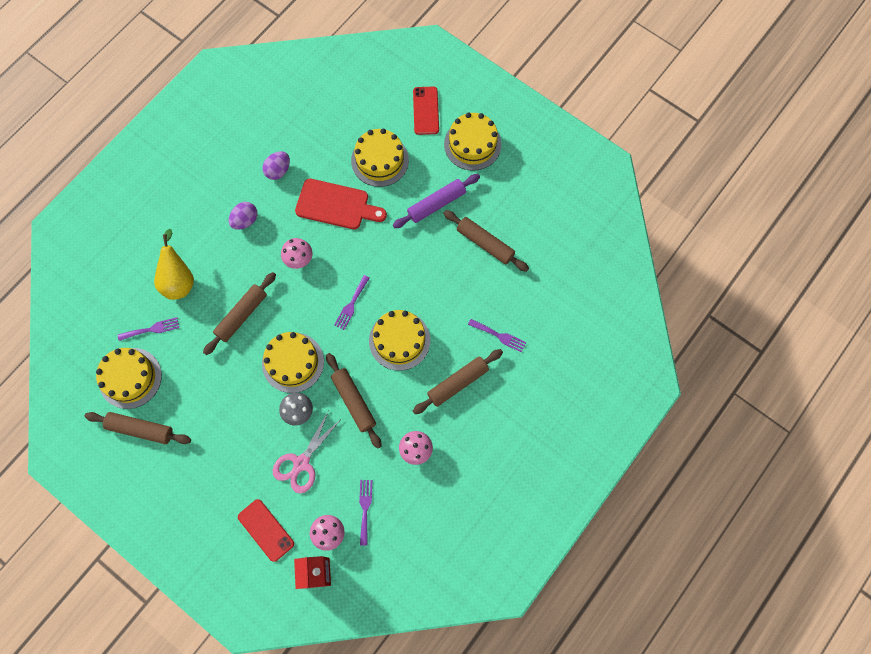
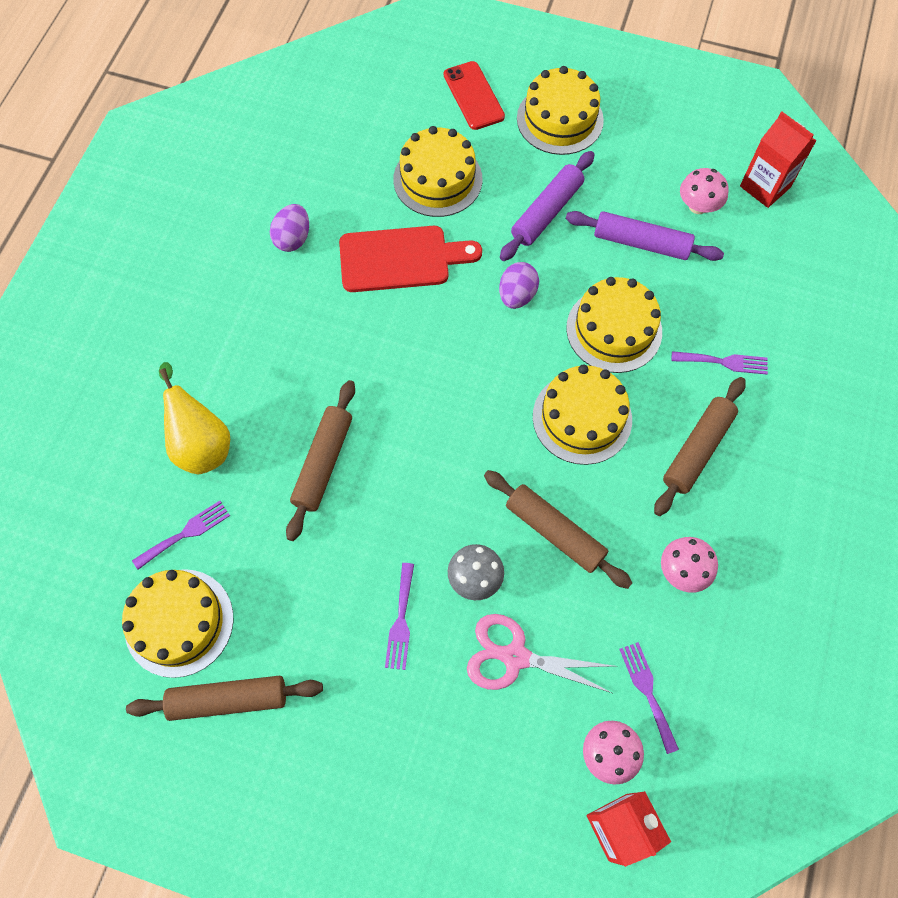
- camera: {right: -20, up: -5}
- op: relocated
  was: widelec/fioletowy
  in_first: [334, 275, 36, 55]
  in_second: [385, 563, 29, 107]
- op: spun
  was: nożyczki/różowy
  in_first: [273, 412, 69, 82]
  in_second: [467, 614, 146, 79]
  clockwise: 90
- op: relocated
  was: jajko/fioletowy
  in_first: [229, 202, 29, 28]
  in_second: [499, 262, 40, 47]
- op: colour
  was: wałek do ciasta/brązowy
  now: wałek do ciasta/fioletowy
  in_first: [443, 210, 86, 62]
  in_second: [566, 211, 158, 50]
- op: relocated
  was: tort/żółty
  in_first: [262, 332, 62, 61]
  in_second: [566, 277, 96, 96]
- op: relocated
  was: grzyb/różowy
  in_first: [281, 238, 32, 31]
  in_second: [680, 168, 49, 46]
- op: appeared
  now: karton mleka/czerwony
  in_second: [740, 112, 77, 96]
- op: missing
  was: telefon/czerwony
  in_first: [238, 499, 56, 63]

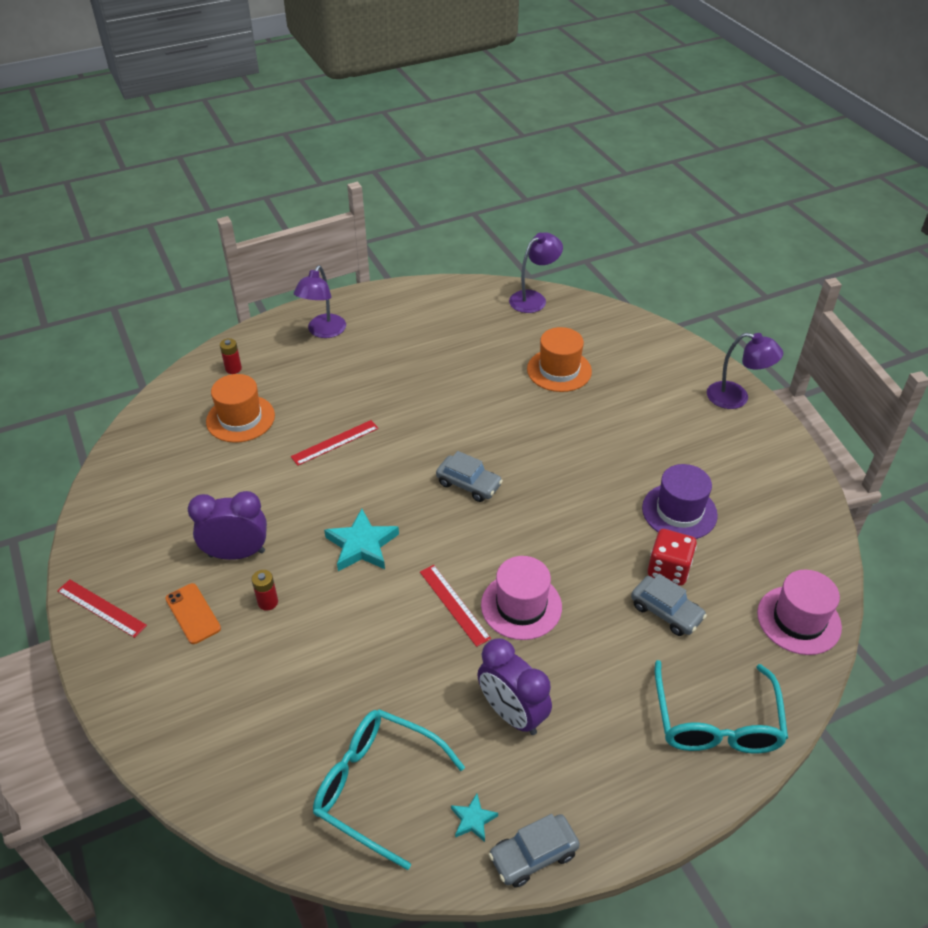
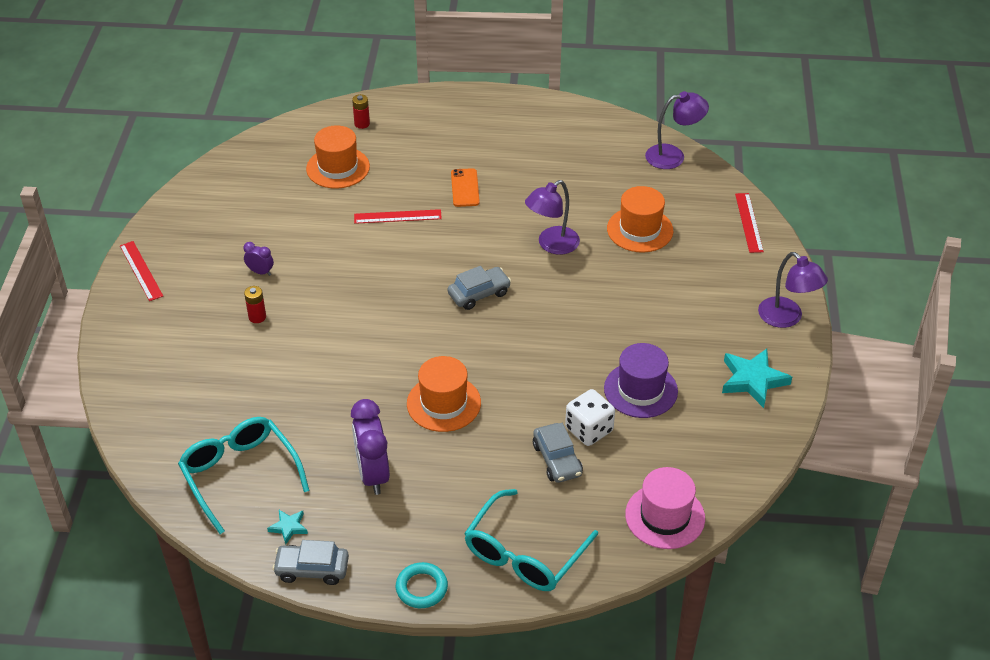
- camera: {right: 30, up: 0}
- op: size
  was: budzik/fioletowy
  in_first: [188, 491, 79, 69]
  in_second: [243, 242, 31, 34]
  ratio: 0.48
- op: appeared
  now: pierścień/turkusowy
  in_second: [396, 562, 52, 46]
- op: colour
  was: kapelusz/różowy
  now: kapelusz/pomarańczowy
  in_first: [481, 556, 81, 84]
  in_second: [407, 356, 74, 76]
- op: spun
  was: samochód/szary
  in_first: [436, 451, 67, 51]
  in_second: [448, 266, 63, 44]
  clockwise: -90
- op: relocated
  was: telefon/pomarańczowy
  in_first: [165, 583, 56, 61]
  in_second: [451, 168, 29, 39]
- op: relocated
  was: lampka/fioletowy
  in_first: [294, 265, 52, 73]
  in_second: [525, 180, 55, 75]
- op: colour
  was: kostka do gry/czerwony
  now: kostka do gry/biały
  in_first: [648, 529, 49, 57]
  in_second: [565, 389, 50, 57]
- op: relocated
  was: gwiazda/turkusowy
  in_first: [324, 509, 75, 62]
  in_second: [722, 349, 70, 59]
- op: relocated
  was: linijka/czerwony
  in_first: [420, 565, 71, 82]
  in_second: [735, 193, 29, 60]

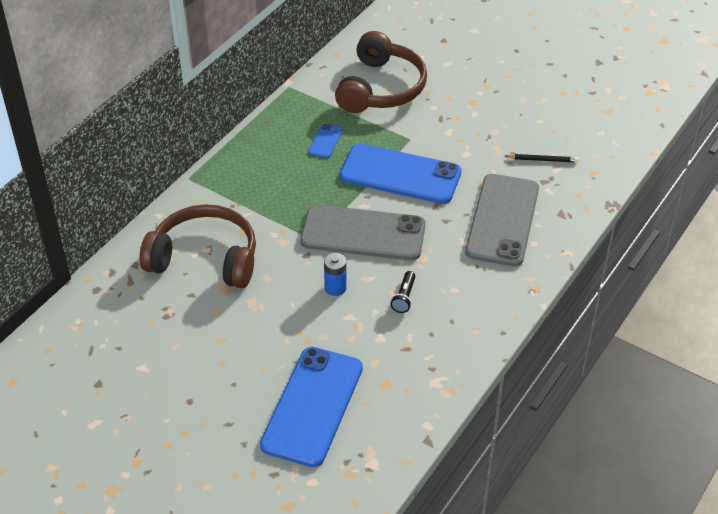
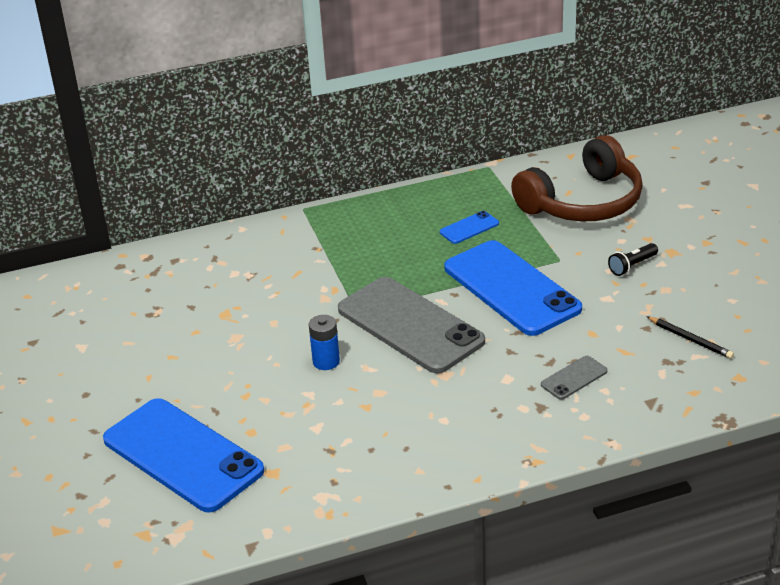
- camera: {right: 40, up: -10}
- op: spun
  was: telefon/niebieski
  in_first: [260, 347, 103, 120]
  in_second: [103, 398, 161, 114]
  clockwise: 75
- op: size
  was: telefon/szary
  in_first: [465, 174, 74, 93]
  in_second: [541, 356, 66, 44]
  ratio: 0.42
- op: relocated
  was: latarka/czarny
  in_first: [391, 271, 24, 42]
  in_second: [608, 243, 50, 33]
- op: missing
  was: słuchawki/brązowy
  in_first: [140, 204, 116, 84]

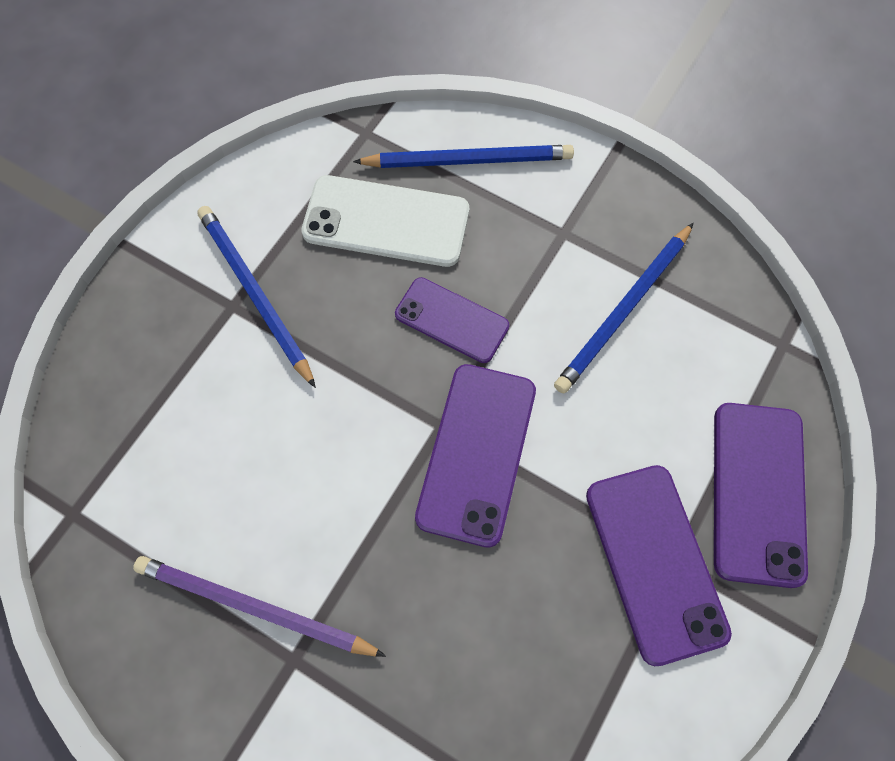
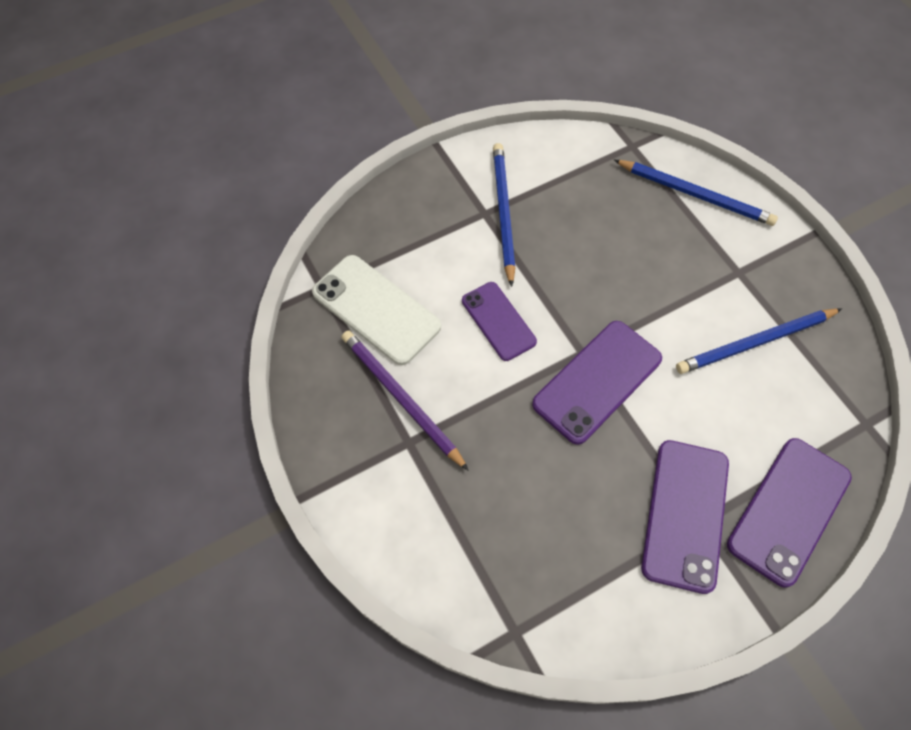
- camera: {right: 30, up: -5}
- op: relocated
  was: telefon/biały
  in_first: [301, 175, 168, 92]
  in_second: [312, 255, 129, 110]
- op: relocated
  was: telefon/fioletowy
  in_first: [395, 277, 115, 86]
  in_second: [462, 282, 75, 79]

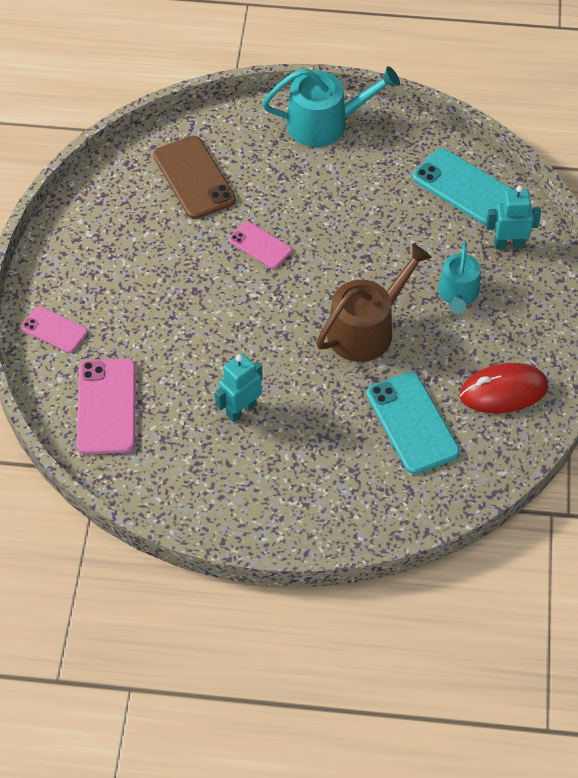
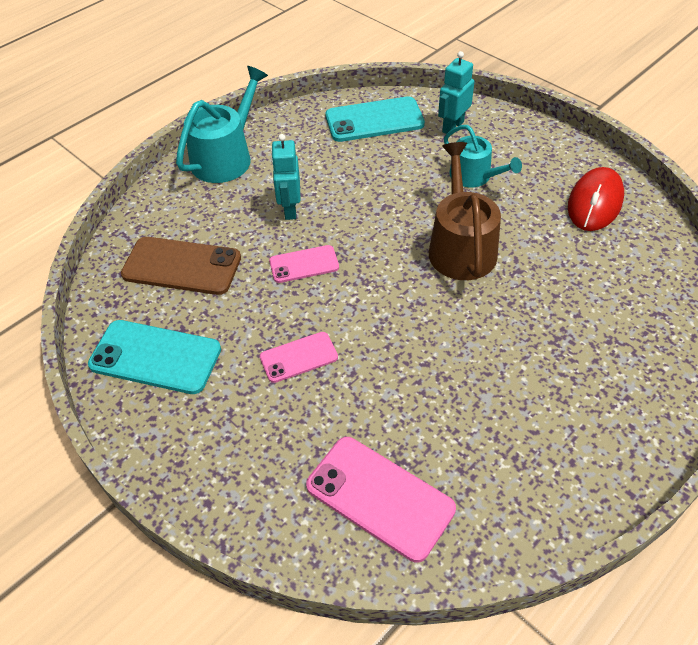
- camera: {right: -50, up: -5}
- op: relocated
  was: telefon/turkusowy
  in_first: [366, 372, 94, 102]
  in_second: [88, 320, 133, 74]
- op: relocated
  was: telefon/różowy
  in_first: [21, 306, 67, 47]
  in_second: [260, 332, 78, 51]
- op: relocated
  was: robot/turkusowy
  in_first: [215, 353, 48, 69]
  in_second: [271, 134, 30, 86]

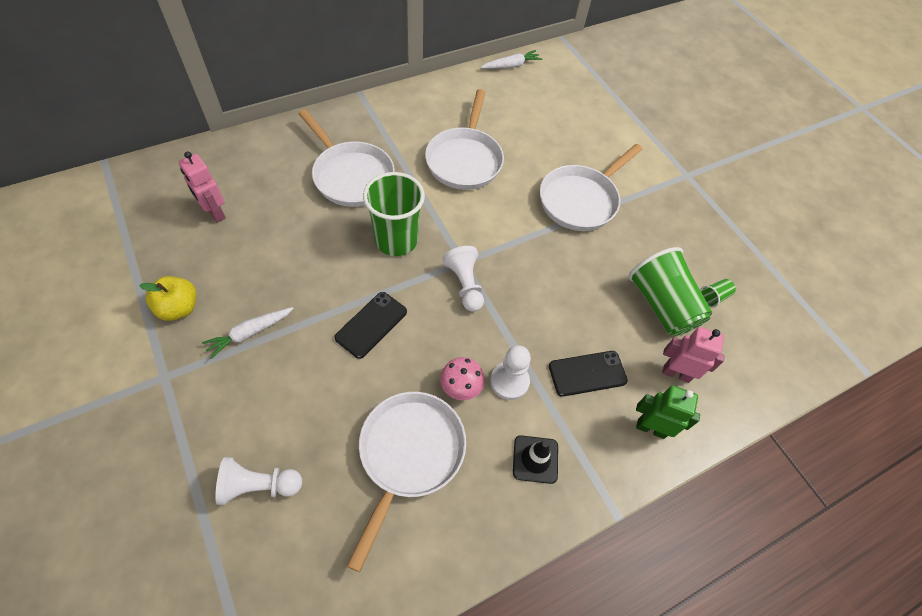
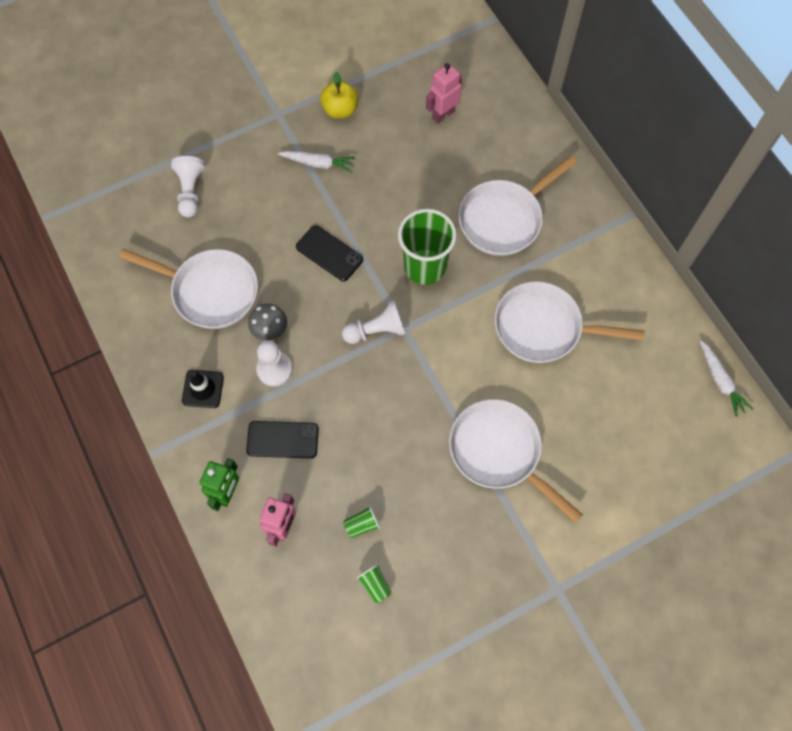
- camera: {right: 95, up: 10}
- op: spun
  was: telefon/czarny
  in_first: [549, 351, 79, 46]
  in_second: [246, 421, 73, 37]
  clockwise: -75
- op: colour
  was: grzyb/różowy
  now: grzyb/szary
  in_first: [440, 357, 45, 43]
  in_second: [248, 303, 39, 38]
- op: spun
  was: marchewka/biały
  in_first: [202, 307, 92, 52]
  in_second: [278, 151, 77, 22]
  clockwise: 135
- op: size
  was: szklanka/zielony
  in_first: [628, 247, 84, 89]
  in_second: [343, 505, 37, 33]
  ratio: 0.41

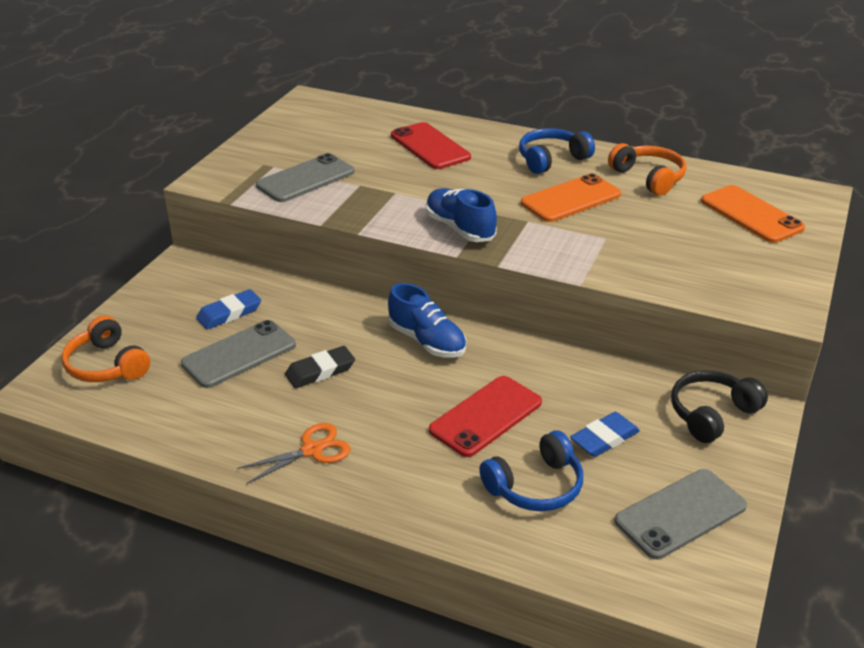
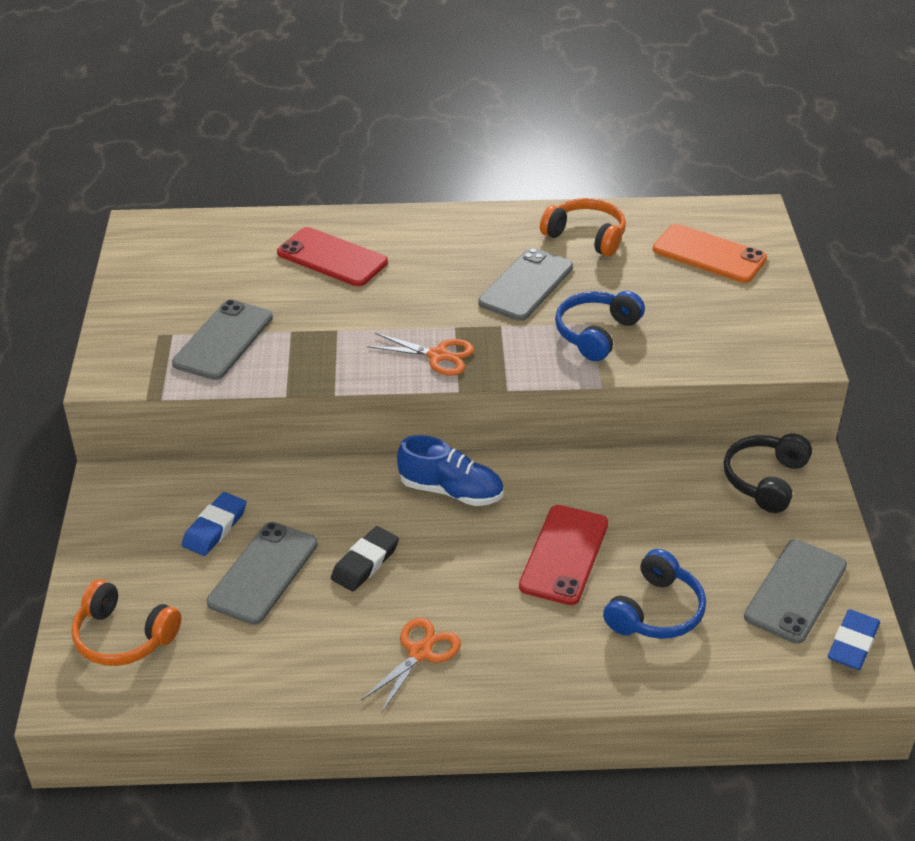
- camera: {right: -25, up: 5}
- op: exchanged
  was: but/niebieski
  now: nożyczki/pomarańczowy
  in_first: [426, 188, 71, 54]
  in_second: [367, 333, 107, 43]
- op: colour
  was: telefon/pomarańczowy
  now: telefon/szary
  in_first: [521, 173, 100, 49]
  in_second: [478, 248, 95, 73]
- op: relocated
  was: słuchawki/niebieski
  in_first: [519, 128, 76, 46]
  in_second: [555, 291, 90, 70]
- op: relocated
  was: gumka do mazania/niebieski
  in_first: [570, 412, 70, 45]
  in_second: [828, 609, 52, 61]

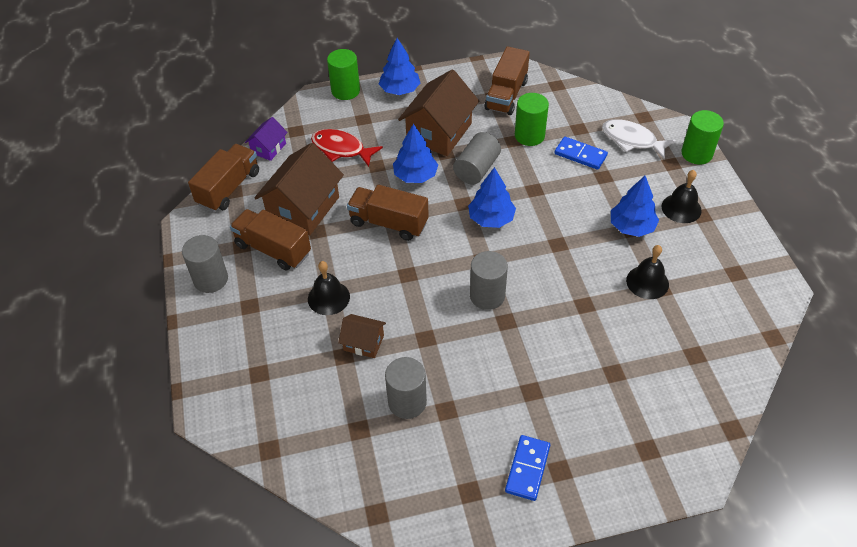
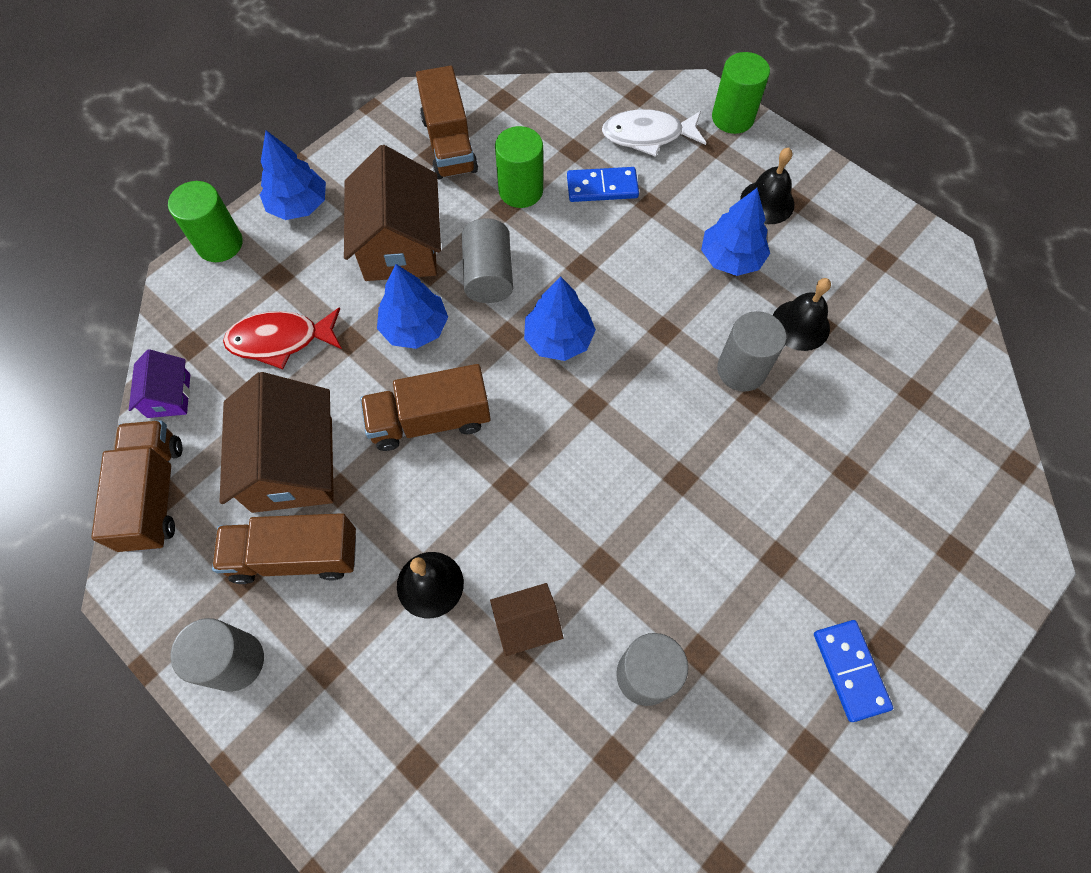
- camera: {right: -35, up: 15}
- op: relocated
  was: walec/szary
  in_first: [470, 251, 38, 59]
  in_second: [717, 311, 69, 81]

